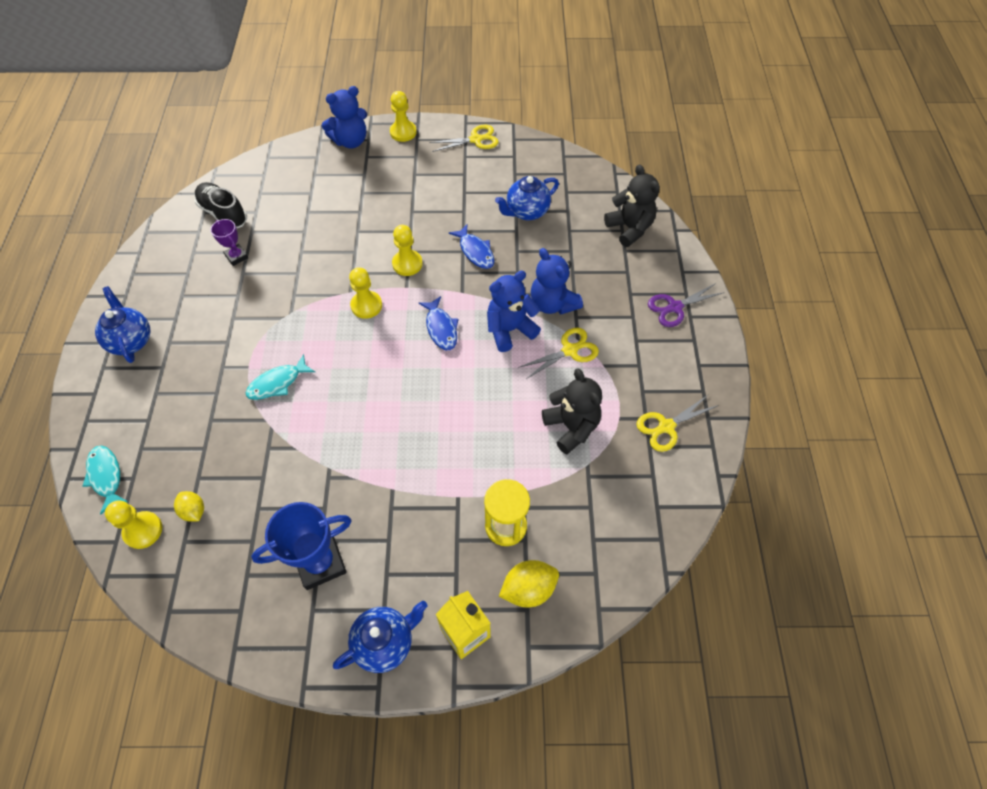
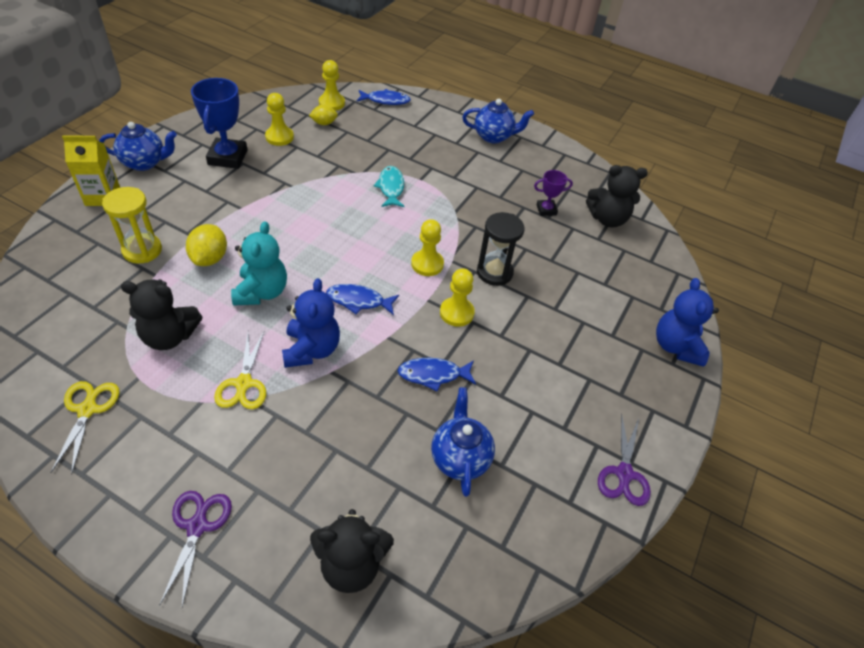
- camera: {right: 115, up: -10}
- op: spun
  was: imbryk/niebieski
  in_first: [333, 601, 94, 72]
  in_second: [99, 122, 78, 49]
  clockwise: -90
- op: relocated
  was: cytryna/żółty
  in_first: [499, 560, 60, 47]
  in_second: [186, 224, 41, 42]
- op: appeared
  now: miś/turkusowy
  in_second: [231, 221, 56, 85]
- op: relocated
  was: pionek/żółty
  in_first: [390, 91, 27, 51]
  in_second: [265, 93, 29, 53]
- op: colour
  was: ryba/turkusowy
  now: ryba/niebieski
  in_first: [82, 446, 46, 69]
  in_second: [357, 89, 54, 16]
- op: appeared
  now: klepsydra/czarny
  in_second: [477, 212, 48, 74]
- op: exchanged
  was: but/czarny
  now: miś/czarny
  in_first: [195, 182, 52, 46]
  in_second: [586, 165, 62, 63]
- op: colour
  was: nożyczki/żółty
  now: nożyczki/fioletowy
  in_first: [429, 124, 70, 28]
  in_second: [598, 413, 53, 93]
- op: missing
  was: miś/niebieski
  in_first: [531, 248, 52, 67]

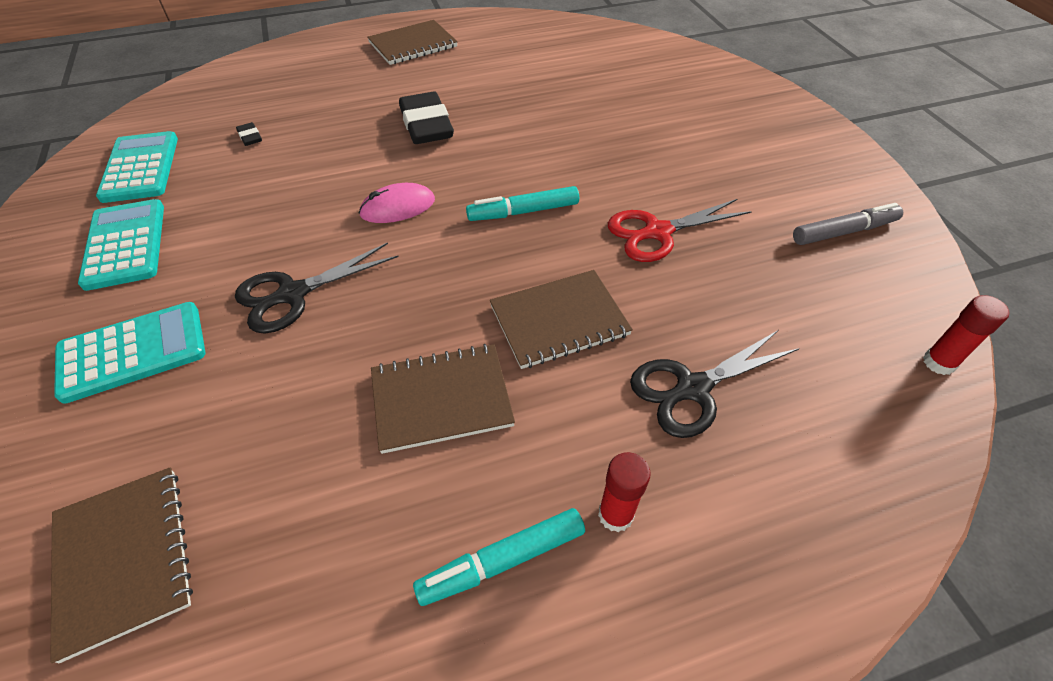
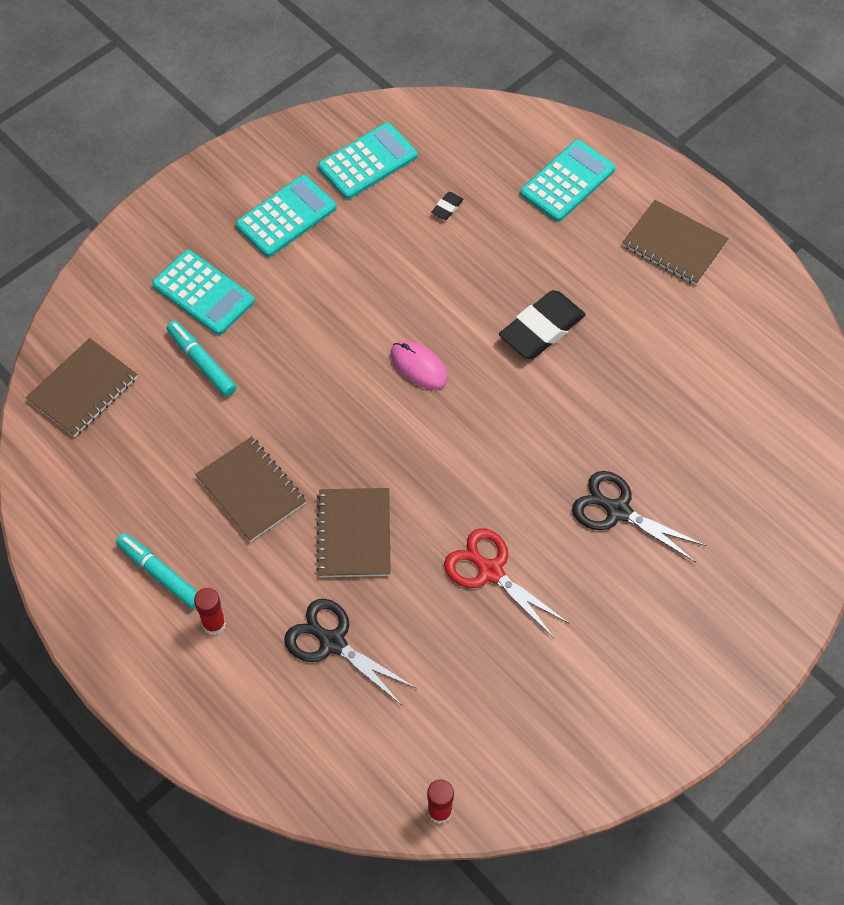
- camera: {right: 65, up: 10}
- op: relocated
  was: flamaster/turkusowy
  in_first: [466, 186, 113, 35]
  in_second: [166, 321, 70, 76]
- op: spun
  was: zeszyt/brązowy
  in_first: [490, 270, 143, 99]
  in_second: [316, 488, 75, 89]
  clockwise: 45
- op: appeared
  now: kalkulator/turkusowy
  in_second: [520, 140, 96, 82]
- op: relocated
  was: nożyczki/czarny
  in_first: [235, 242, 164, 92]
  in_second: [572, 471, 134, 92]
- op: missing
  was: flamaster/szary
  in_first: [793, 203, 110, 42]

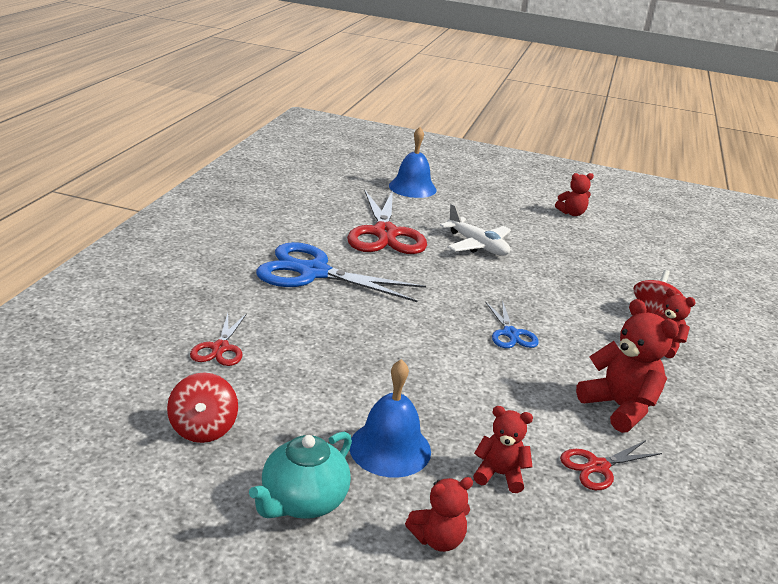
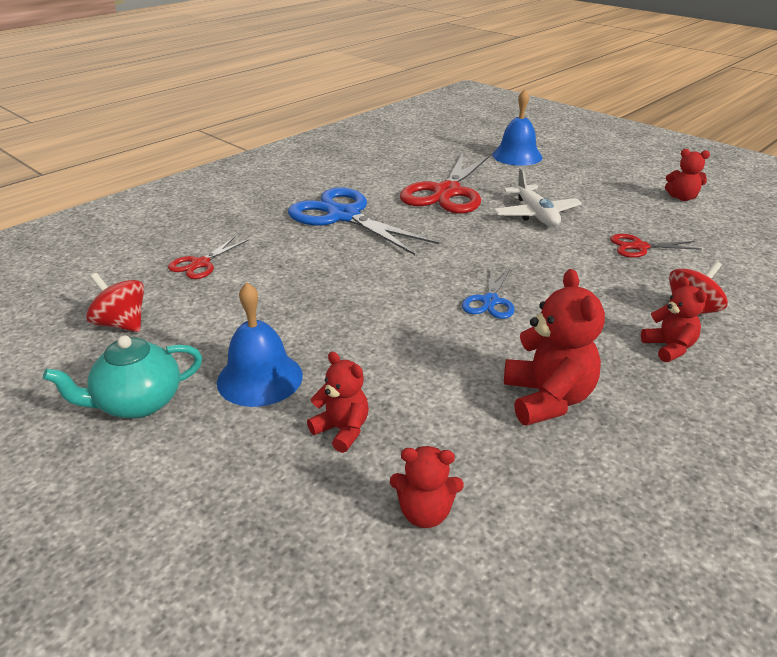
- camera: {right: 30, up: 5}
- op: spun
  was: bączek/czerwony
  in_first: [167, 372, 71, 71]
  in_second: [86, 273, 58, 59]
  clockwise: 105
- op: relocated
  was: miś/czerwony
  in_first: [405, 477, 68, 75]
  in_second: [390, 446, 74, 82]
- op: relocated
  was: nożyczki/czerwony
  in_first: [560, 440, 102, 50]
  in_second: [610, 234, 92, 24]

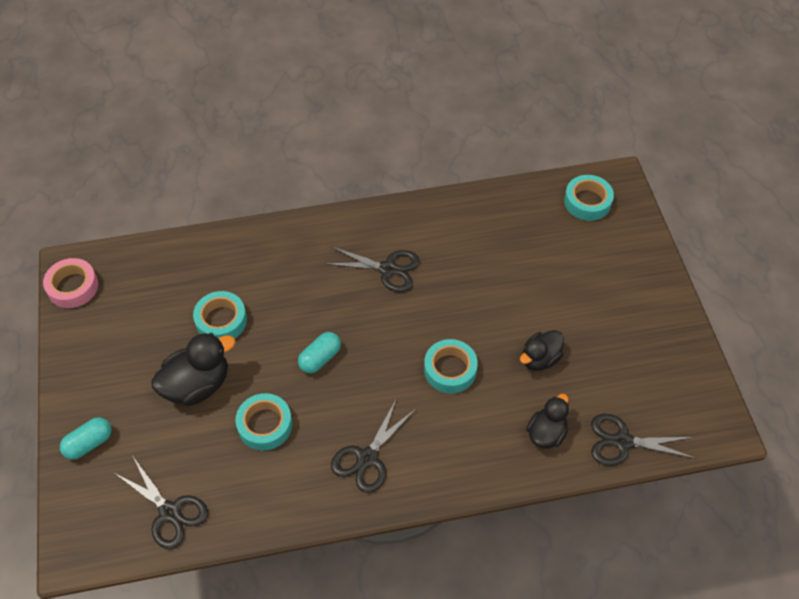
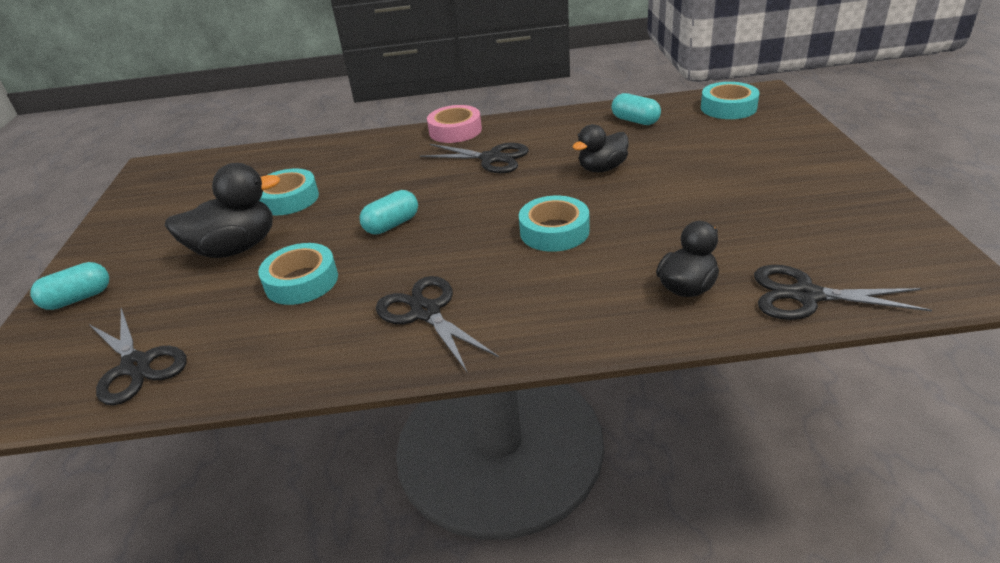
- camera: {right: 10, up: -20}
- op: spun
  was: nożyczki/czarny
  in_first: [331, 398, 85, 95]
  in_second: [376, 276, 123, 96]
  clockwise: 105
- op: relocated
  was: taśma klejąca/różowy
  in_first: [43, 258, 55, 50]
  in_second: [427, 105, 55, 38]
- op: relocated
  was: kaczka/czarny
  in_first: [520, 330, 44, 41]
  in_second: [573, 124, 56, 48]
- op: appeared
  now: kapsułka/turkusowy
  in_second: [611, 93, 50, 32]

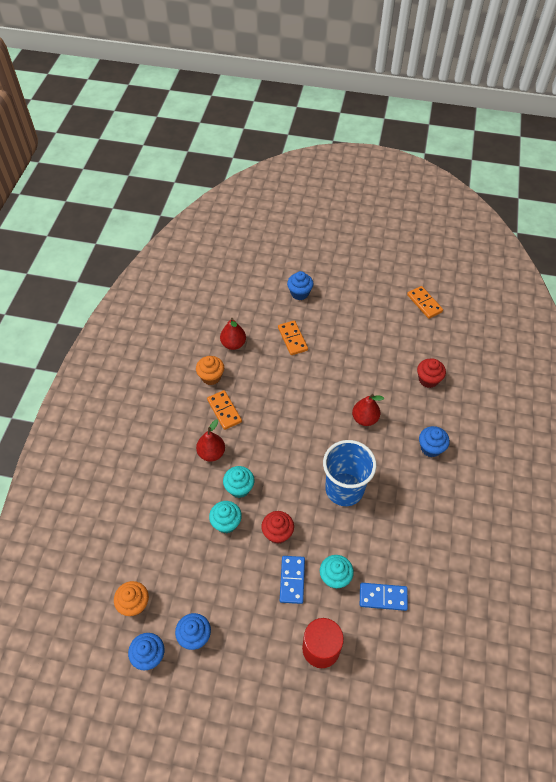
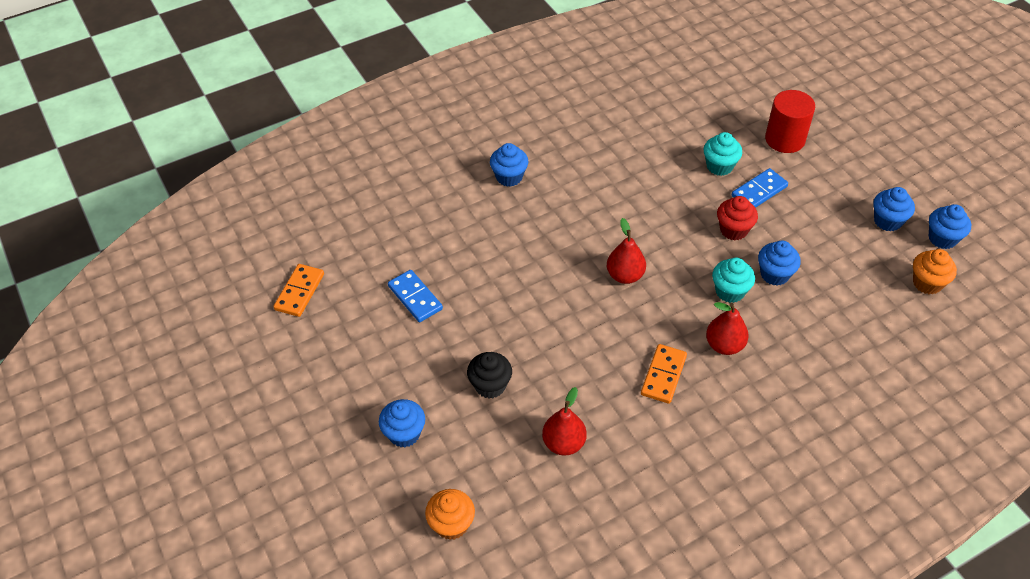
- camera: {right: -130, up: -5}
- op: relocated
  was: kostka domina/niebieski
  in_first: [360, 583, 48, 28]
  in_second: [388, 270, 55, 52]
- op: relocated
  was: muffinka/pomarańczowy
  in_first: [196, 356, 28, 29]
  in_second: [425, 489, 50, 51]
- op: exchanged
  was: kostka domina/pomarańczowy
  now: muffinka/czarny
  in_first: [278, 320, 30, 35]
  in_second: [467, 352, 45, 46]
- op: relocated
  was: gruszka/czerwony
  in_first: [352, 394, 32, 32]
  in_second: [607, 218, 39, 66]
- op: colour
  was: muffinka/turkusowy
  now: muffinka/niebieski
  in_first: [209, 501, 33, 32]
  in_second: [758, 241, 43, 45]
- op: missing
  was: szklanka/niebieski
  in_first: [323, 440, 54, 66]
- op: missing
  was: muffinka/czerwony
  in_first: [417, 359, 29, 29]

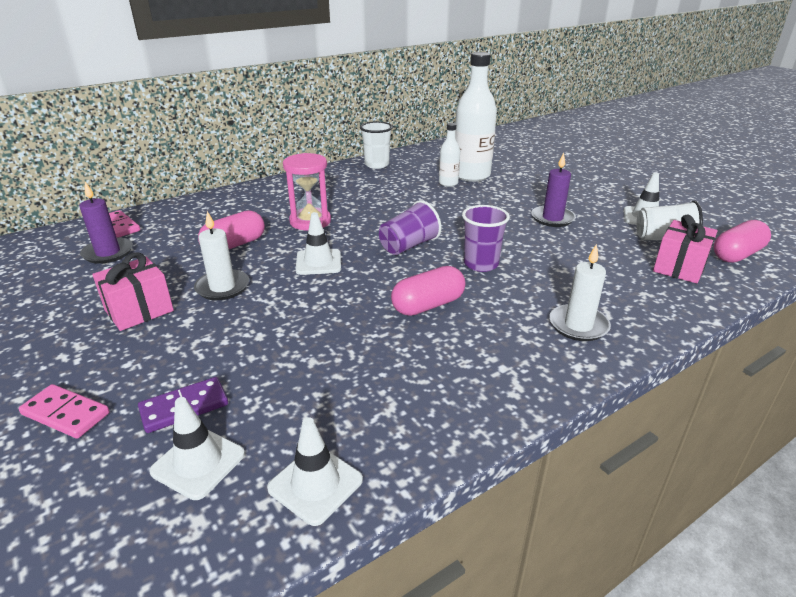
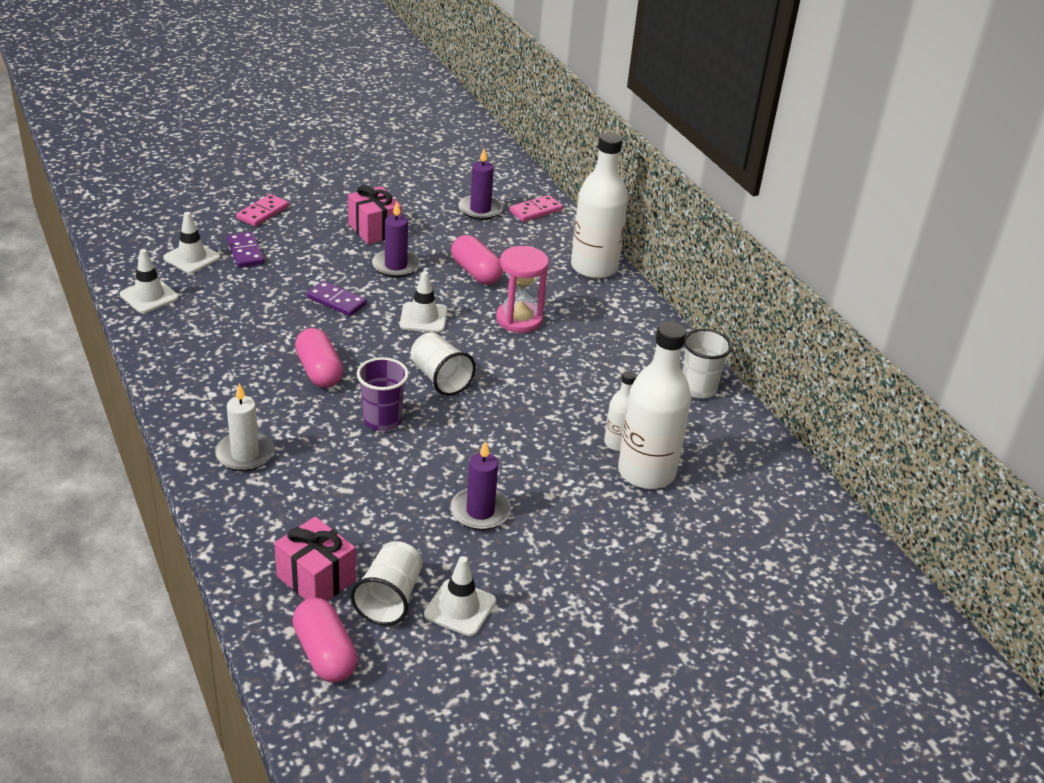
- camera: {right: 95, up: 5}
- op: appeared
  now: kostka domina/fioletowy
  in_second: [306, 281, 61, 35]
- op: colour
  was: świeca/biały
  now: świeca/fioletowy
  in_first: [194, 211, 55, 89]
  in_second: [372, 201, 48, 77]
- op: colour
  was: szklanka/fioletowy
  now: szklanka/biały
  in_first: [379, 200, 62, 55]
  in_second: [411, 332, 65, 64]
- op: appeared
  now: butelka/biały
  in_second: [571, 132, 57, 147]

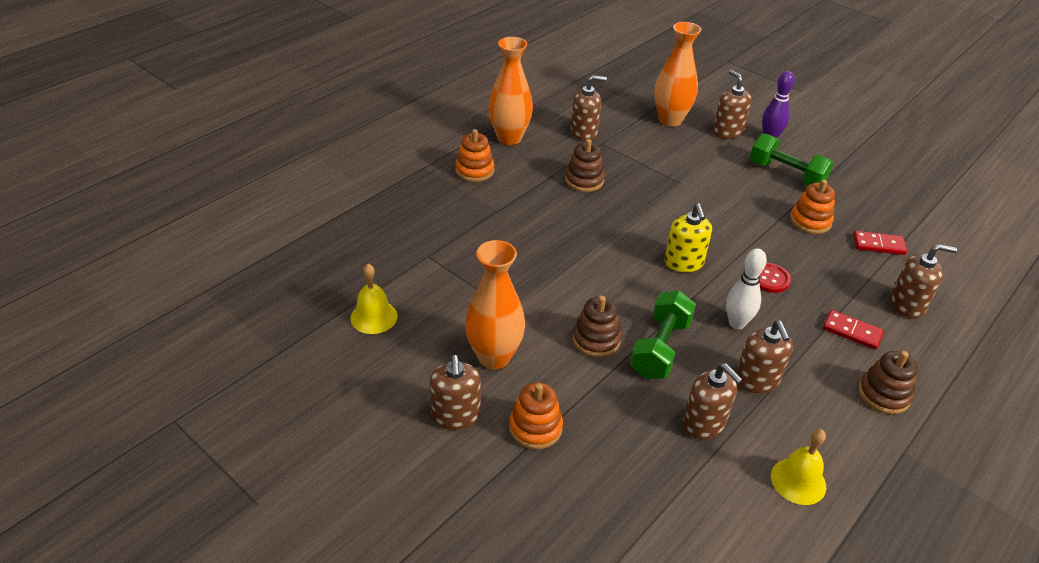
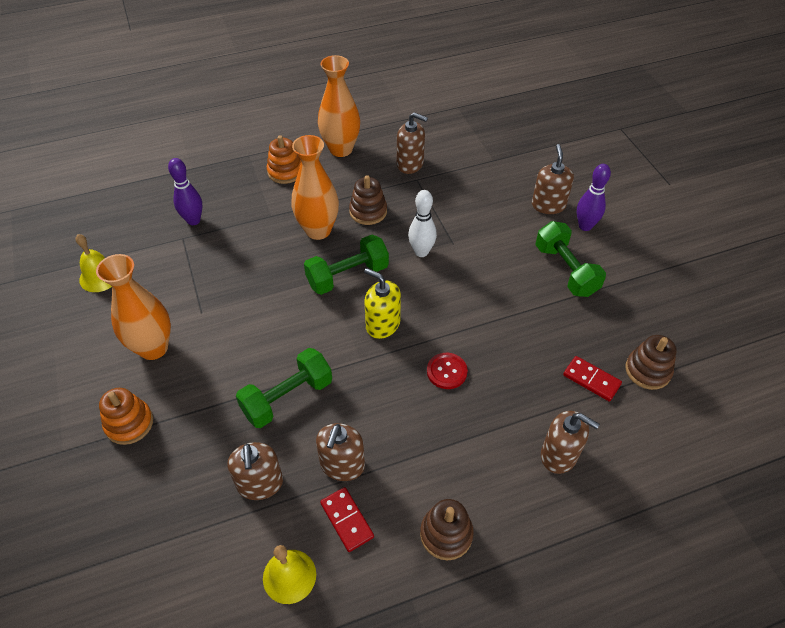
- camera: {right: 30, up: 10}
- op: appeared
  now: kręgiel/fioletowy
  in_second: [168, 158, 34, 67]
- op: relocated
  was: wazon/pomarańczowy
  in_first: [654, 22, 47, 105]
  in_second: [291, 135, 48, 105]
- op: appeared
  now: hantel/zielony
  in_second: [304, 235, 85, 60]
- op: relocated
  was: kostka domina/czerwony
  in_first: [823, 310, 61, 40]
  in_second: [320, 487, 54, 65]
- op: spun
  was: dozownik mydła/żółty
  in_first: [665, 203, 47, 69]
  in_second: [364, 268, 37, 71]
  clockwise: 105
- op: relocated
  was: kręgiel/biały
  in_first: [726, 248, 41, 81]
  in_second: [408, 190, 29, 67]
- op: relocated
  was: zabawka nakładanka/brązowy
  in_first: [572, 296, 50, 61]
  in_second: [625, 335, 52, 55]
- op: missing
  was: dozownik mydła/brązowy
  in_first: [429, 355, 52, 75]
- op: missing
  was: zabawka nakładanka/pomarańczowy
  in_first: [790, 180, 45, 54]

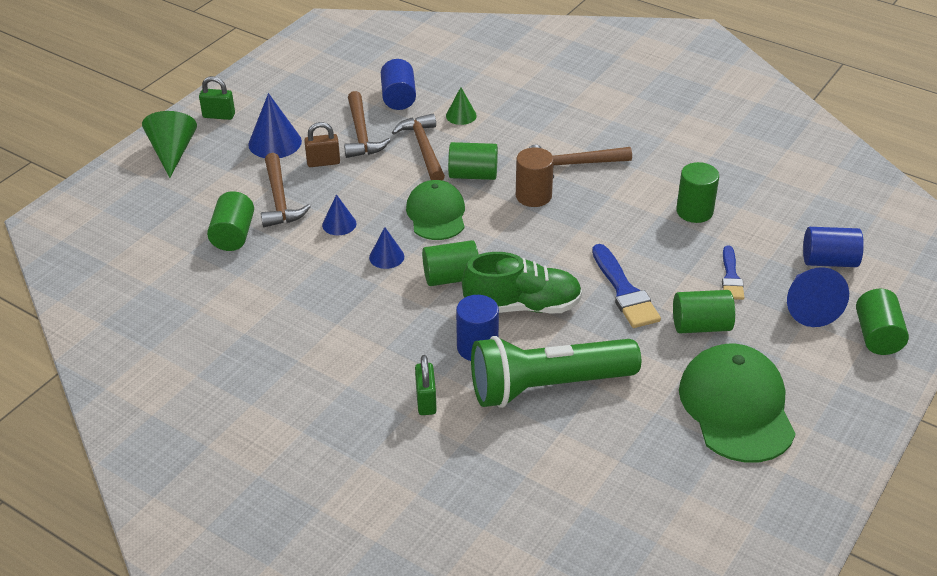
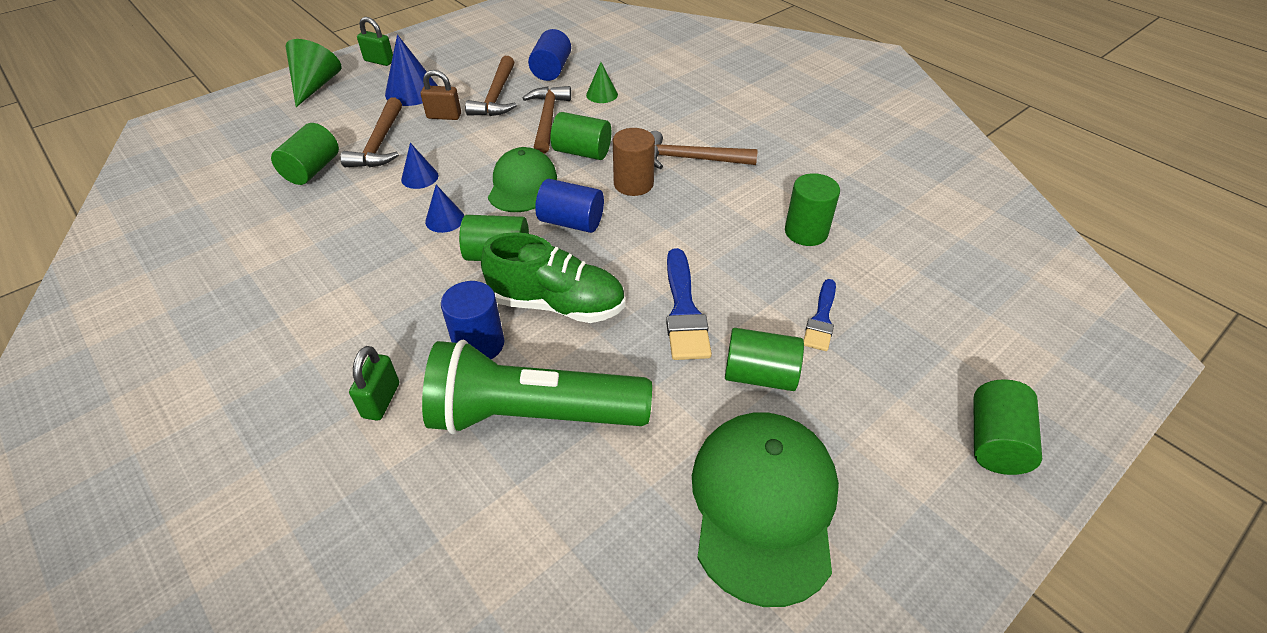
- camera: {right: 15, up: 5}
- op: relocated
  was: walec/niebieski
  in_first: [803, 227, 61, 40]
  in_second: [535, 179, 69, 54]
- op: missing
  was: stożek/niebieski
  in_first: [787, 267, 62, 60]

